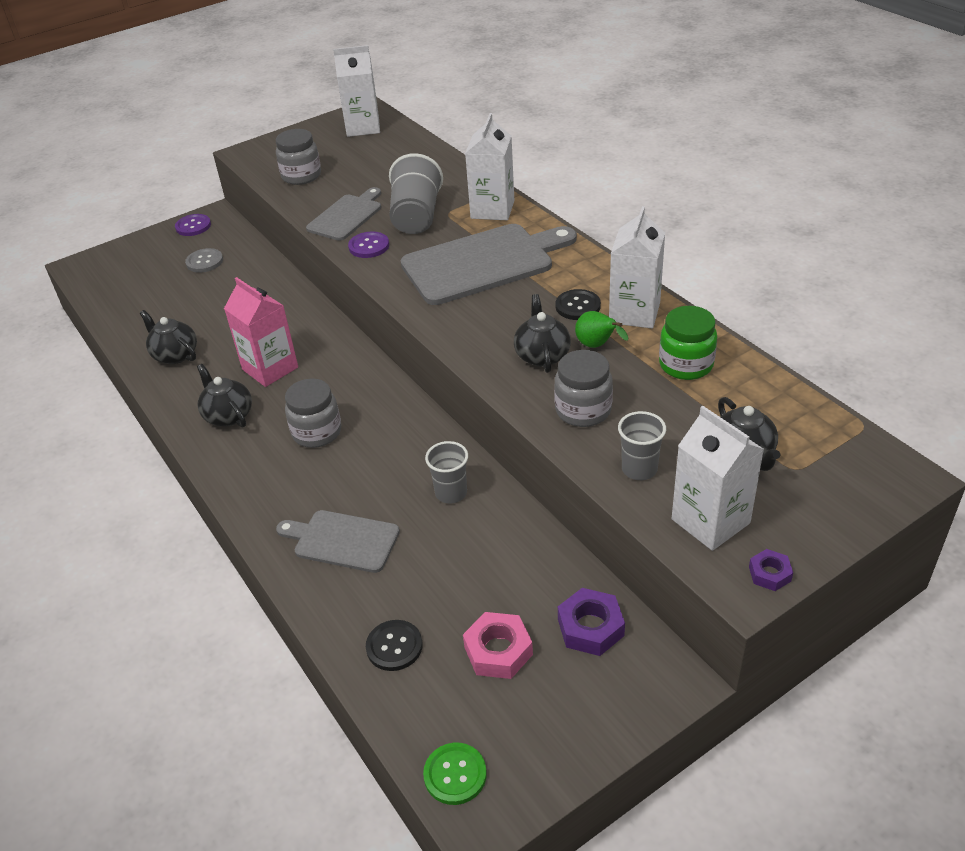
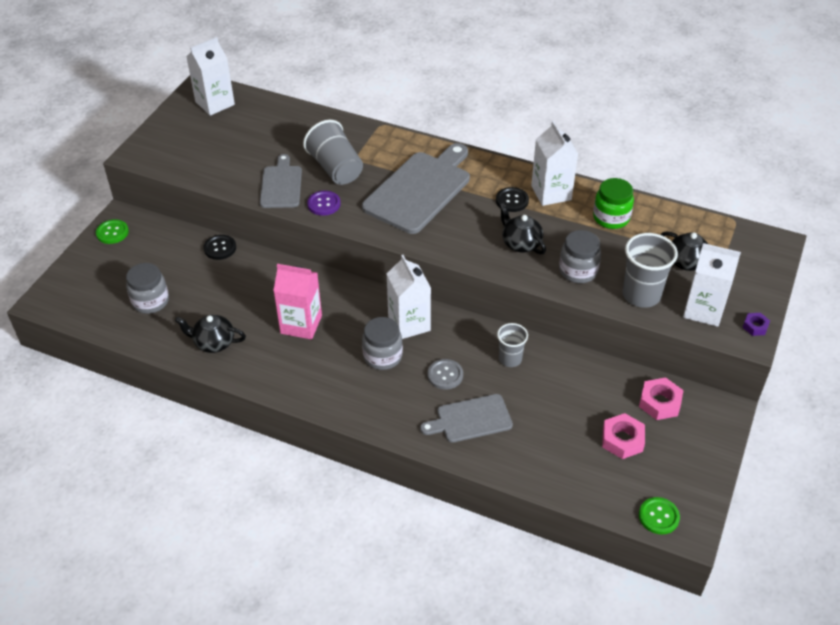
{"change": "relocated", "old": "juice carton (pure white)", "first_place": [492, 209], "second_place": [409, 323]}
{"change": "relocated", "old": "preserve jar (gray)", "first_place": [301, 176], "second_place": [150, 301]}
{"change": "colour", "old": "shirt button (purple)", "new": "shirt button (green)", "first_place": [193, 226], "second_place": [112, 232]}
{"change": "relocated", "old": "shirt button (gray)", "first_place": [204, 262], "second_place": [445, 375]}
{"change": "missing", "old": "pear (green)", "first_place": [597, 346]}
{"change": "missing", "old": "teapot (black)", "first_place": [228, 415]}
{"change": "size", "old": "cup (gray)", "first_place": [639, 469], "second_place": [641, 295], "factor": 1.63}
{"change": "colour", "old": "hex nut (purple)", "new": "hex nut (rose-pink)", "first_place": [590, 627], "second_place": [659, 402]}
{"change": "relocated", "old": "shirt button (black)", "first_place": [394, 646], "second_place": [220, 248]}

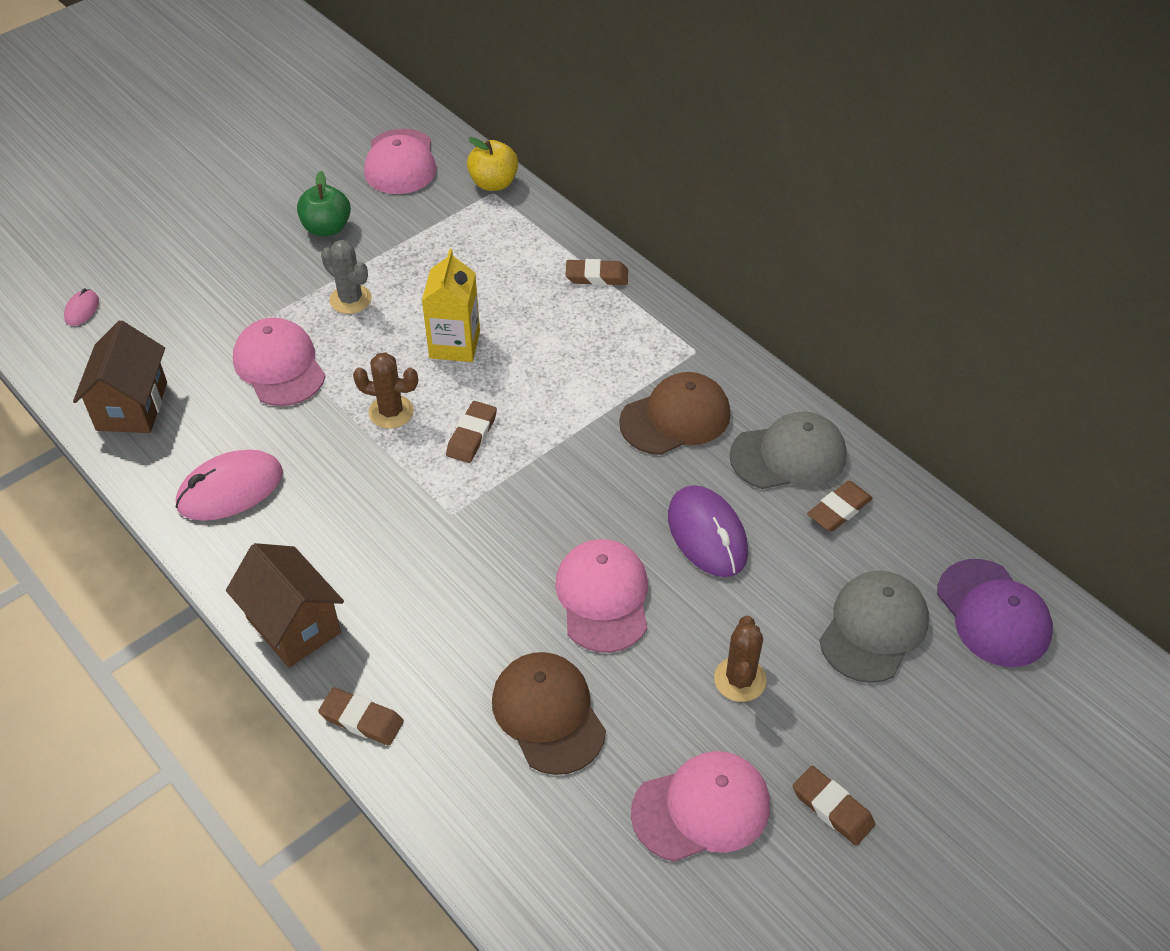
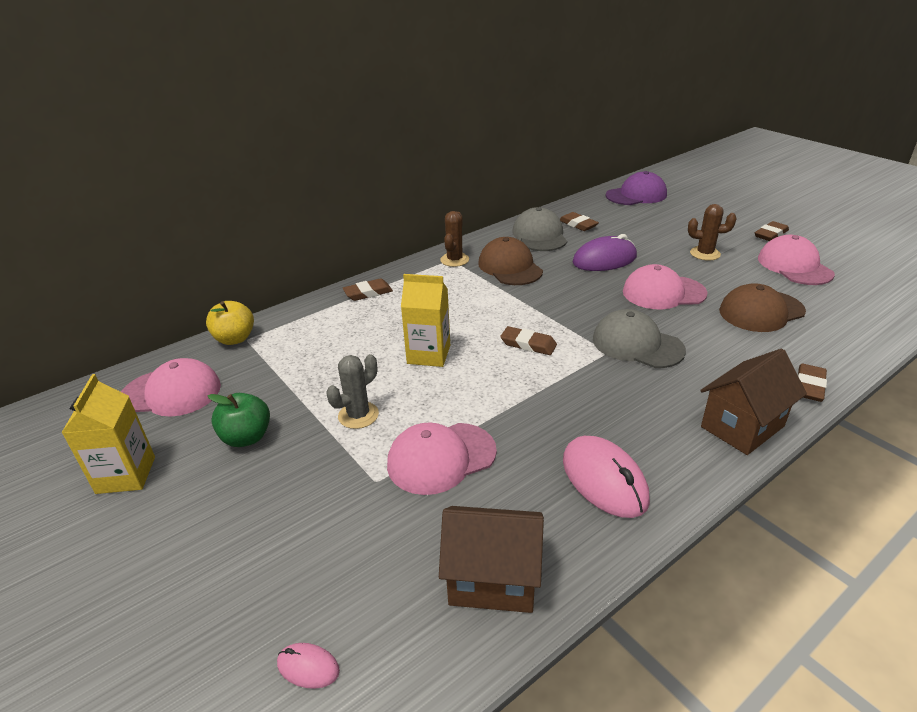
{"change": "spun", "old": "pencil eraser (dark brown)", "first_place": [597, 276], "second_place": [368, 293], "degrees": 60}
{"change": "relocated", "old": "saguaro cactus (dark brown)", "first_place": [391, 412], "second_place": [454, 260]}
{"change": "relocated", "old": "peaked cap (gray)", "first_place": [873, 628], "second_place": [637, 344]}
{"change": "appeared", "new": "juice carton (yellow)", "second_place": [126, 475]}

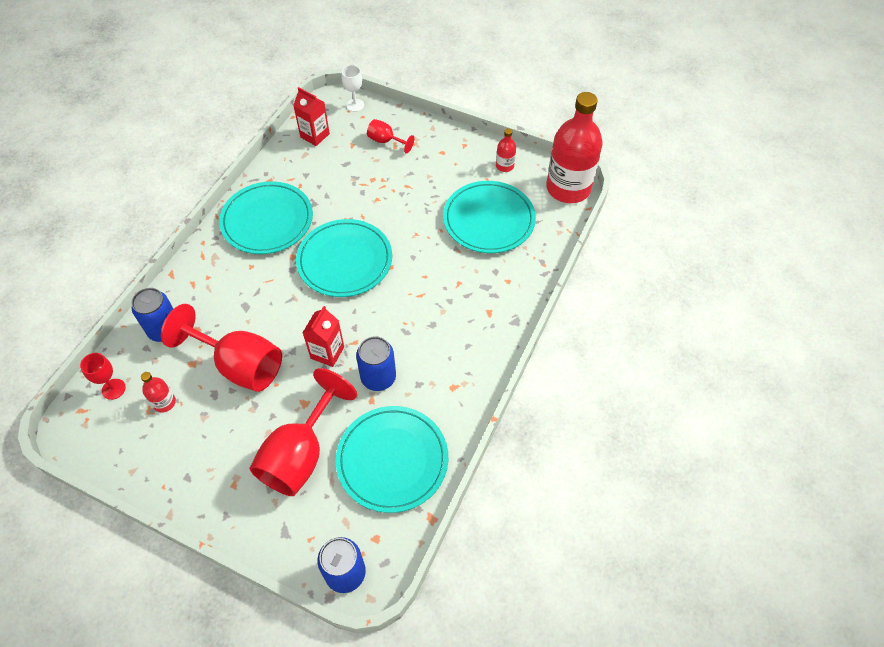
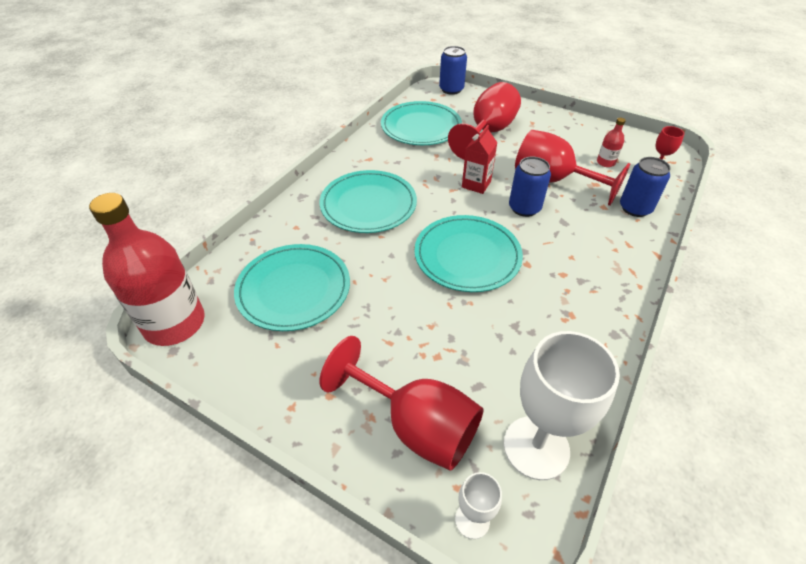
{"change": "exchanged", "old": "juice carton (red)", "new": "wine glass (pure white)", "first_place": [315, 135], "second_place": [536, 447]}
{"change": "size", "old": "wine glass (red)", "first_place": [386, 141], "second_place": [415, 425], "factor": 2.07}
{"change": "missing", "old": "drink bottle (red)", "first_place": [504, 166]}
{"change": "relocated", "old": "dinner plate (turquoise)", "first_place": [267, 220], "second_place": [368, 205]}
{"change": "relocated", "old": "can (blue)", "first_place": [378, 377], "second_place": [524, 208]}

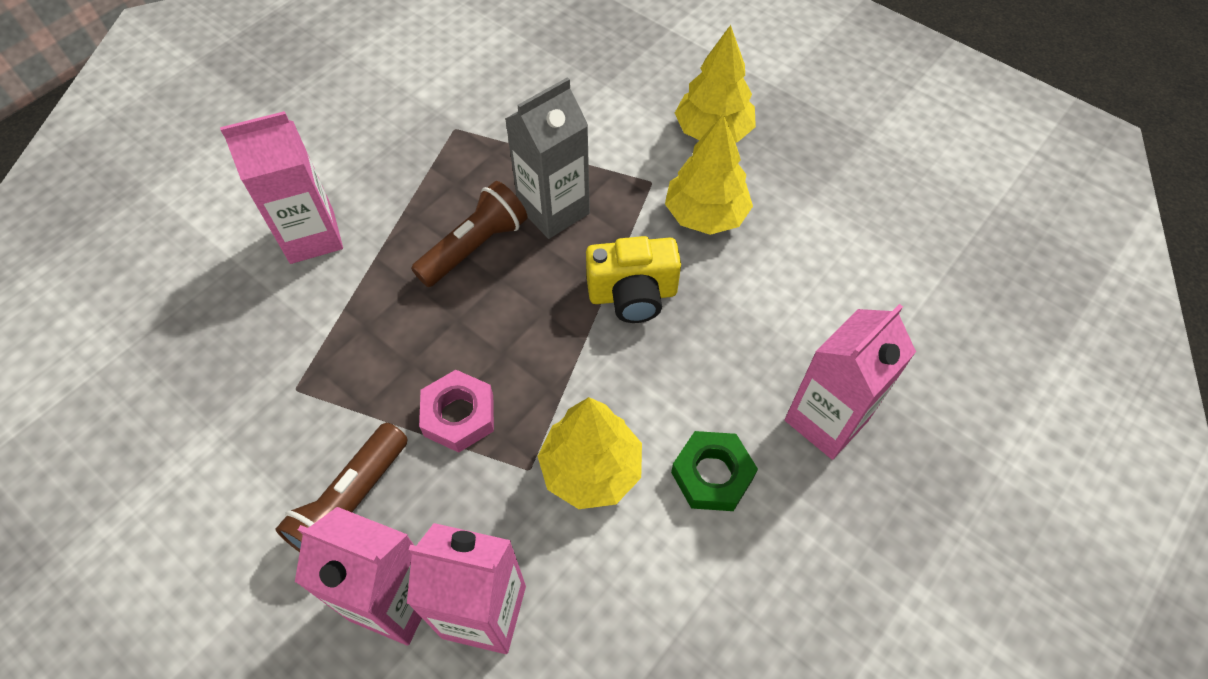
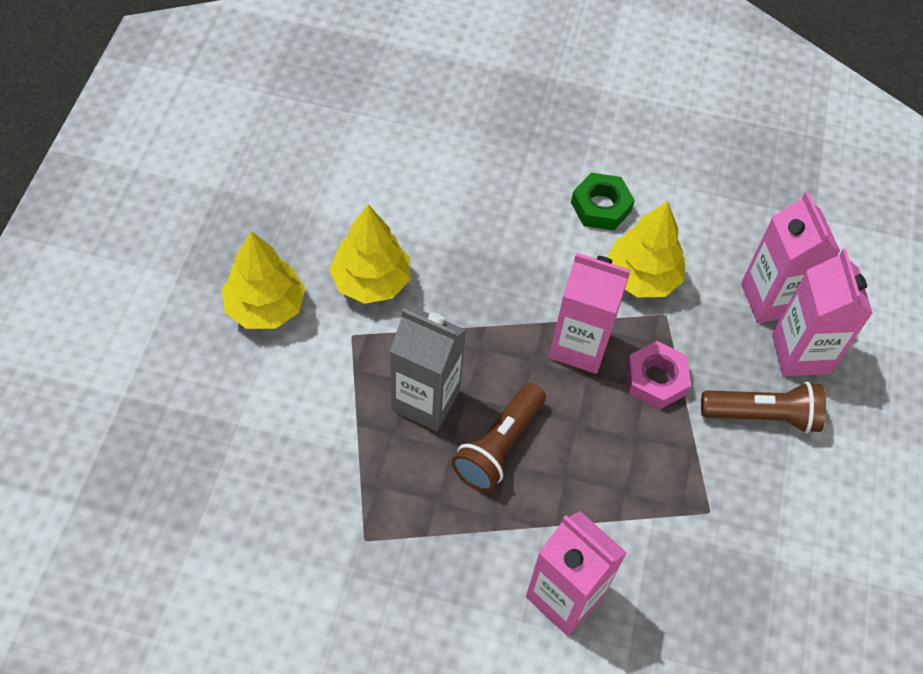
{"change": "spun", "old": "flashlight (dark brown)", "first_place": [474, 247], "second_place": [499, 446], "degrees": -75}
{"change": "missing", "old": "photo camera (yellow)", "first_place": [633, 295]}
{"change": "relocated", "old": "juice carton (rose-pink)", "first_place": [826, 420], "second_place": [579, 346]}

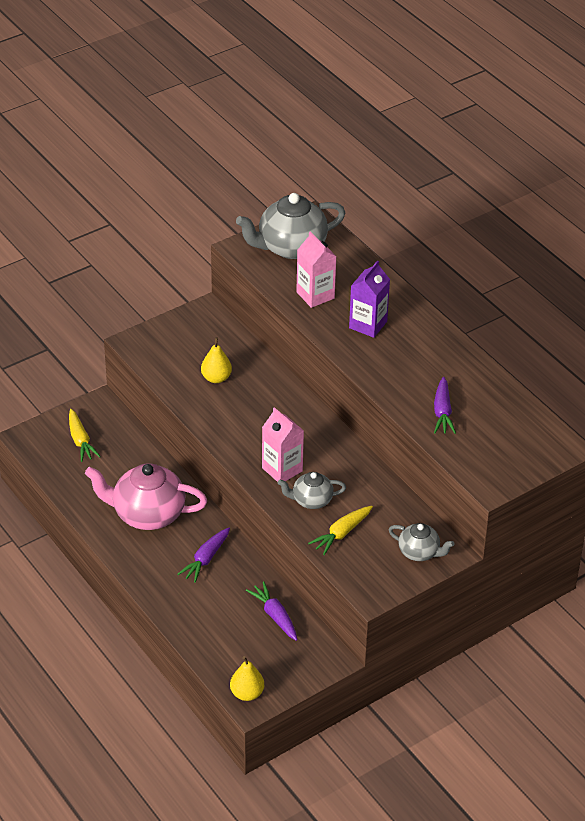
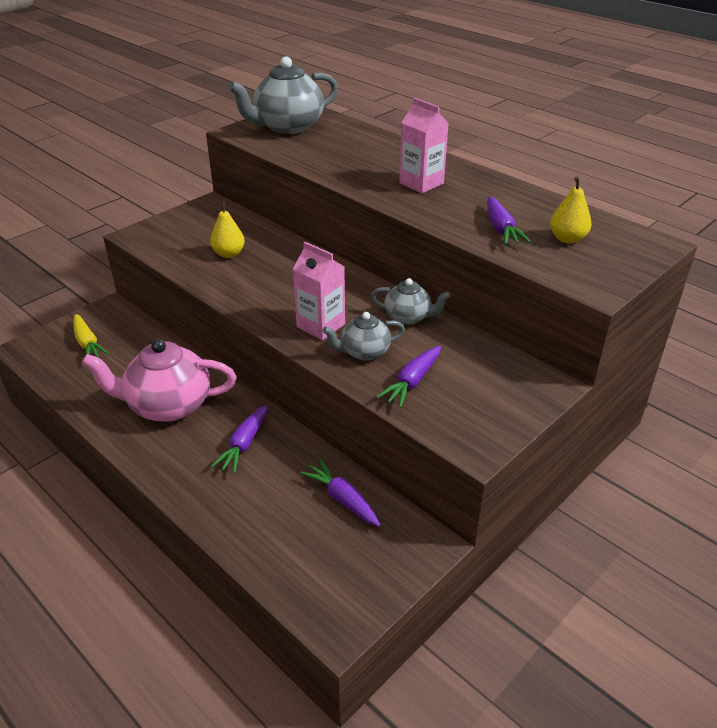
{"change": "relocated", "old": "juice carton (rose-pink)", "first_place": [315, 295], "second_place": [421, 183]}
{"change": "missing", "old": "juice carton (purple)", "first_place": [368, 325]}
{"change": "colour", "old": "carrot (yellow)", "new": "carrot (purple)", "first_place": [341, 533], "second_place": [412, 382]}
{"change": "relocated", "old": "teapot (gray)", "first_place": [419, 552], "second_place": [408, 317]}
{"change": "relocated", "old": "pear (yellow)", "first_place": [247, 693], "second_place": [567, 239]}

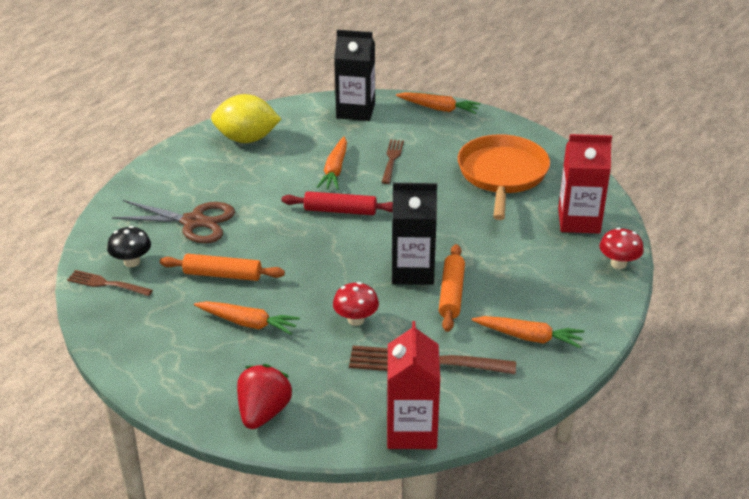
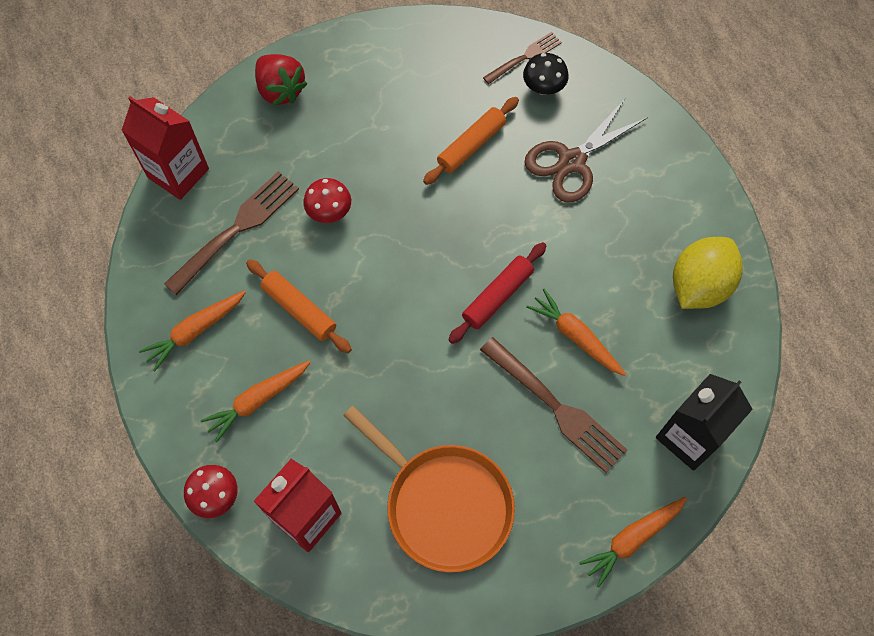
{"change": "size", "old": "table fork (dark brown)", "first_place": [392, 160], "second_place": [555, 406], "factor": 1.69}
{"change": "missing", "old": "juice carton (black)", "first_place": [412, 271]}
{"change": "relocated", "old": "carrot (bright orange)", "first_place": [248, 323], "second_place": [258, 400]}

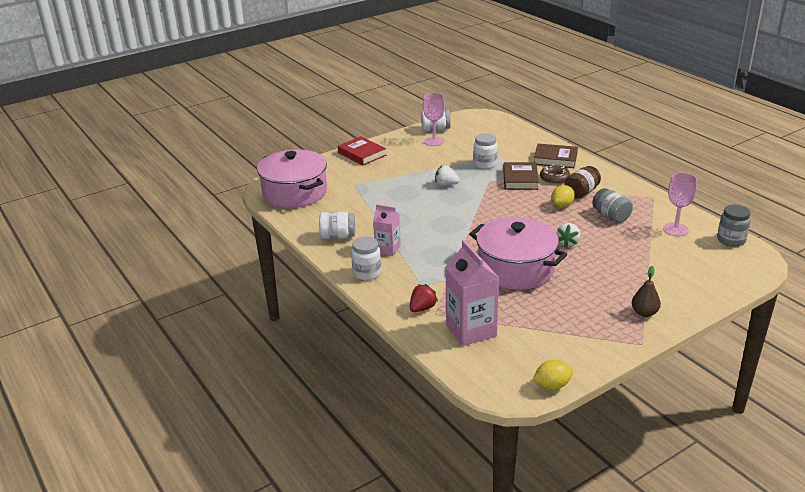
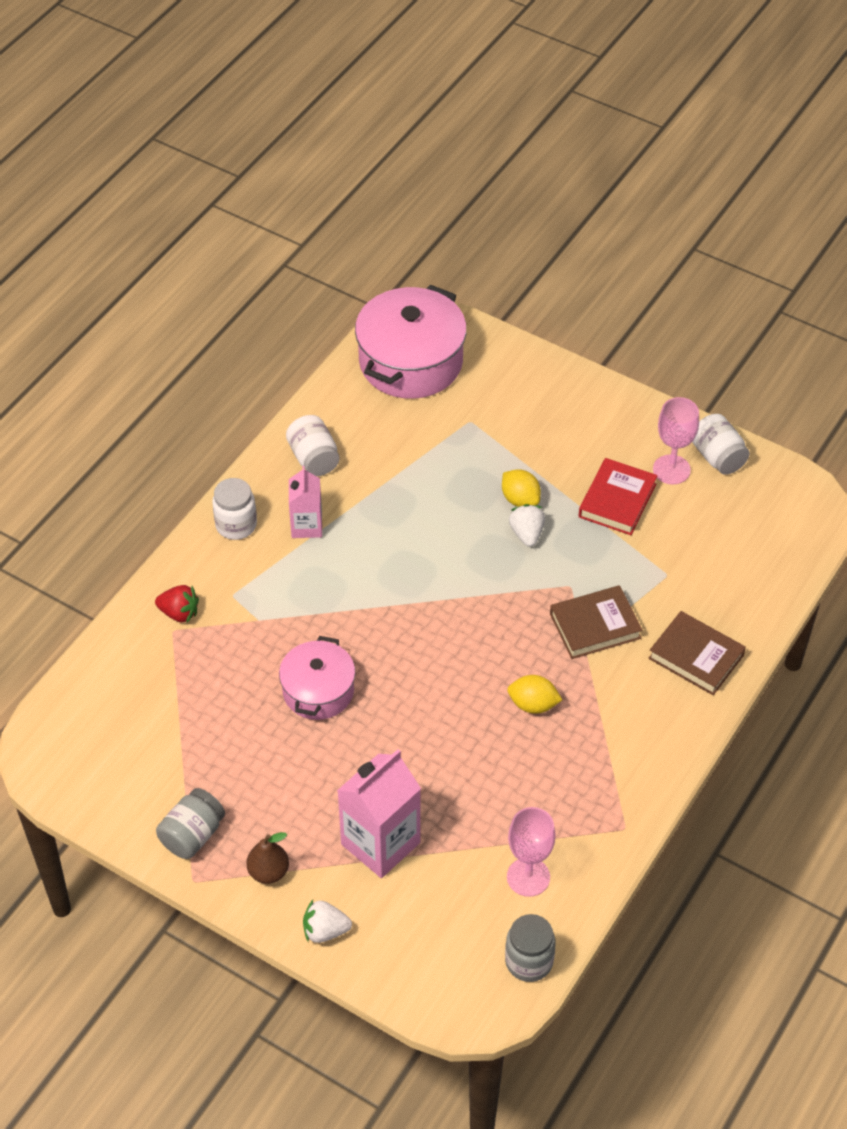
{"change": "missing", "old": "preserve jar (pure white)", "first_place": [485, 164]}
{"change": "relocated", "old": "hardback (red)", "first_place": [362, 154], "second_place": [617, 500]}
{"change": "spun", "old": "hardback (dark brown)", "first_place": [555, 159], "second_place": [696, 657], "degrees": -45}
{"change": "missing", "old": "doughnut (dark brown)", "first_place": [554, 178]}
{"change": "missing", "old": "preserve jar (dark brown)", "first_place": [581, 192]}
{"change": "relocated", "old": "preserve jar (gray)", "first_place": [611, 216], "second_place": [192, 835]}
{"change": "size", "old": "cooking pot (rose-pink)", "first_place": [515, 269], "second_place": [318, 691], "factor": 0.61}
{"change": "relocated", "old": "strawberry (pure white)", "first_place": [568, 243], "second_place": [325, 931]}
{"change": "relocated", "old": "juice carton (rose-pink)", "first_place": [471, 330], "second_place": [380, 843]}
{"change": "relocated", "old": "toy lemon (yellow)", "first_place": [552, 385], "second_place": [520, 499]}

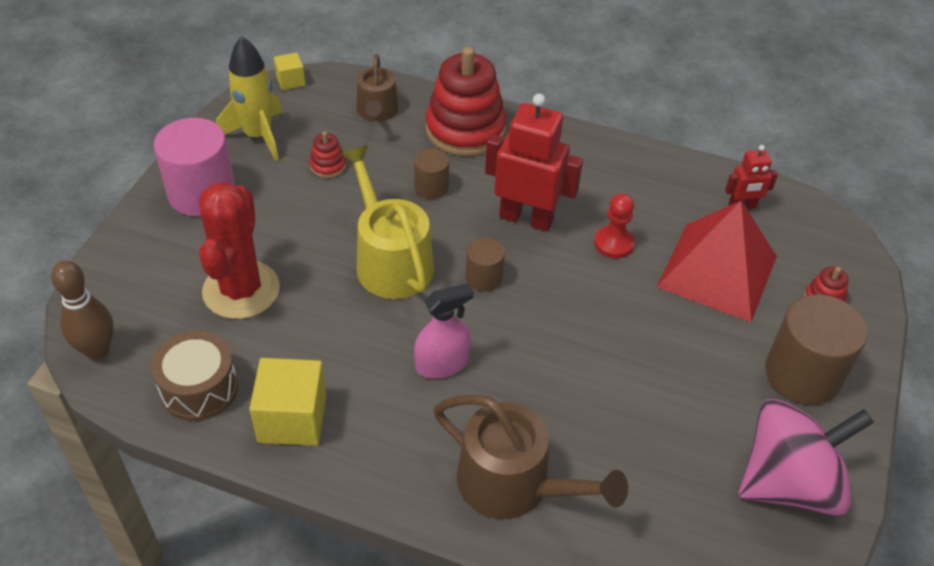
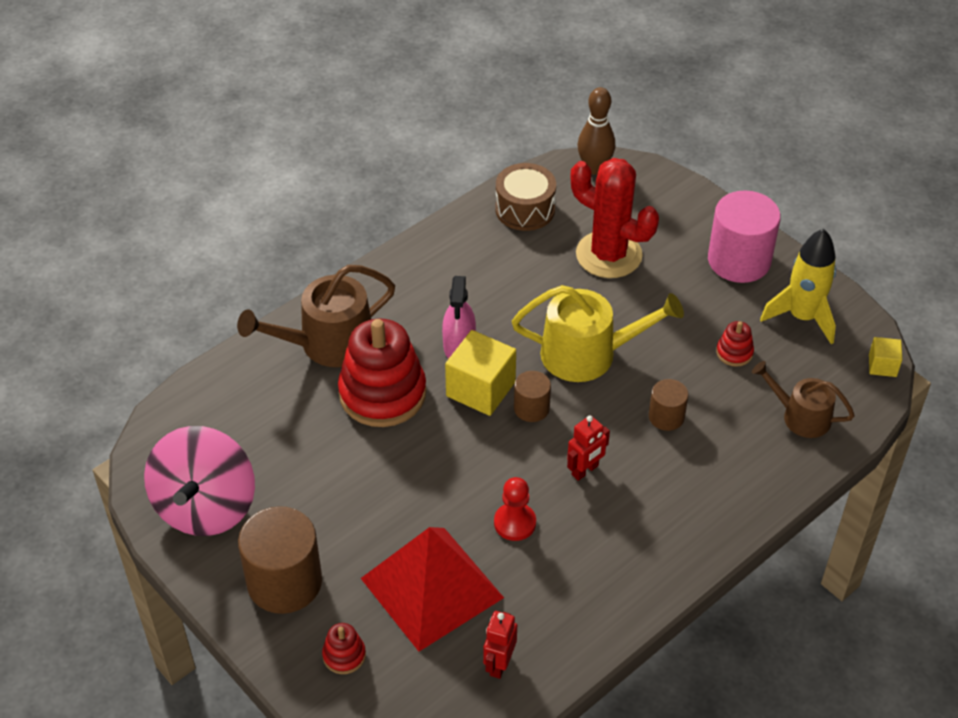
{"change": "relocated", "old": "ring stacker (red)", "first_place": [465, 130], "second_place": [382, 393]}
{"change": "size", "old": "robot (red)", "first_place": [526, 218], "second_place": [585, 470], "factor": 0.52}
{"change": "relocated", "old": "solid cube (yellow)", "first_place": [292, 418], "second_place": [480, 389]}

